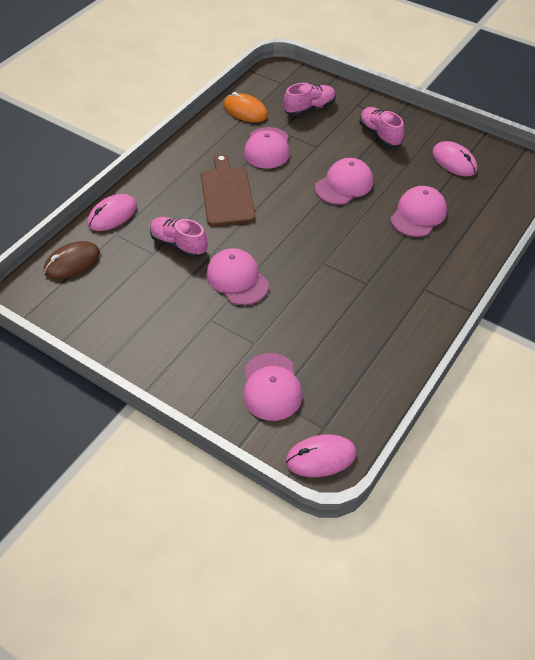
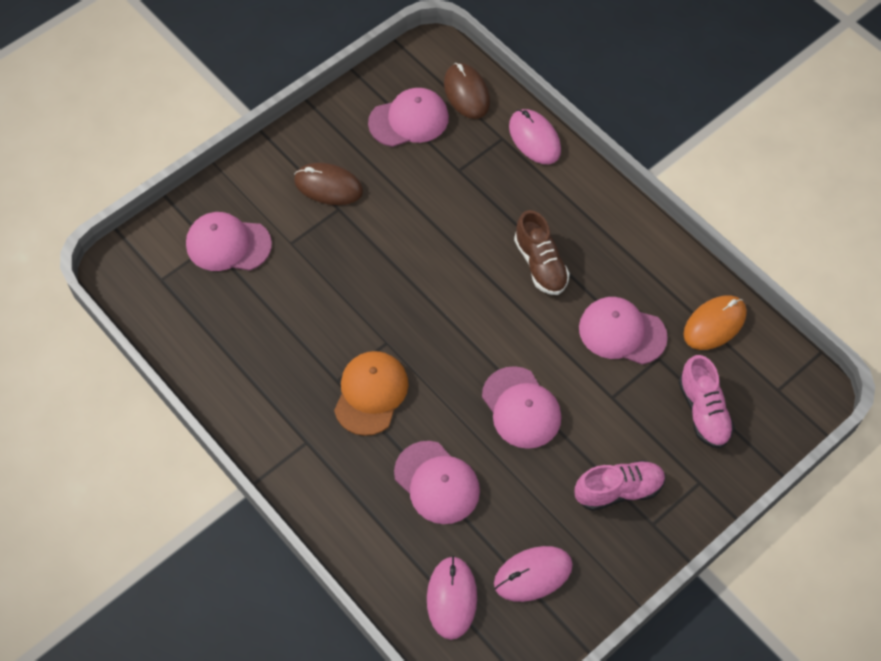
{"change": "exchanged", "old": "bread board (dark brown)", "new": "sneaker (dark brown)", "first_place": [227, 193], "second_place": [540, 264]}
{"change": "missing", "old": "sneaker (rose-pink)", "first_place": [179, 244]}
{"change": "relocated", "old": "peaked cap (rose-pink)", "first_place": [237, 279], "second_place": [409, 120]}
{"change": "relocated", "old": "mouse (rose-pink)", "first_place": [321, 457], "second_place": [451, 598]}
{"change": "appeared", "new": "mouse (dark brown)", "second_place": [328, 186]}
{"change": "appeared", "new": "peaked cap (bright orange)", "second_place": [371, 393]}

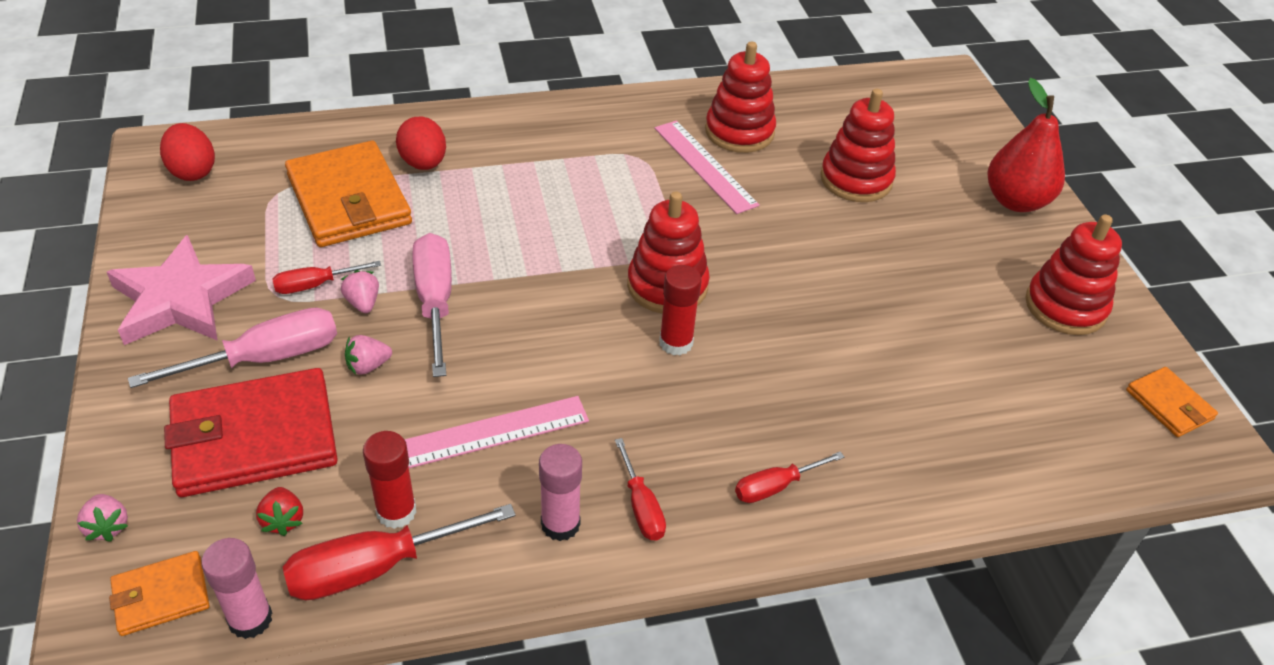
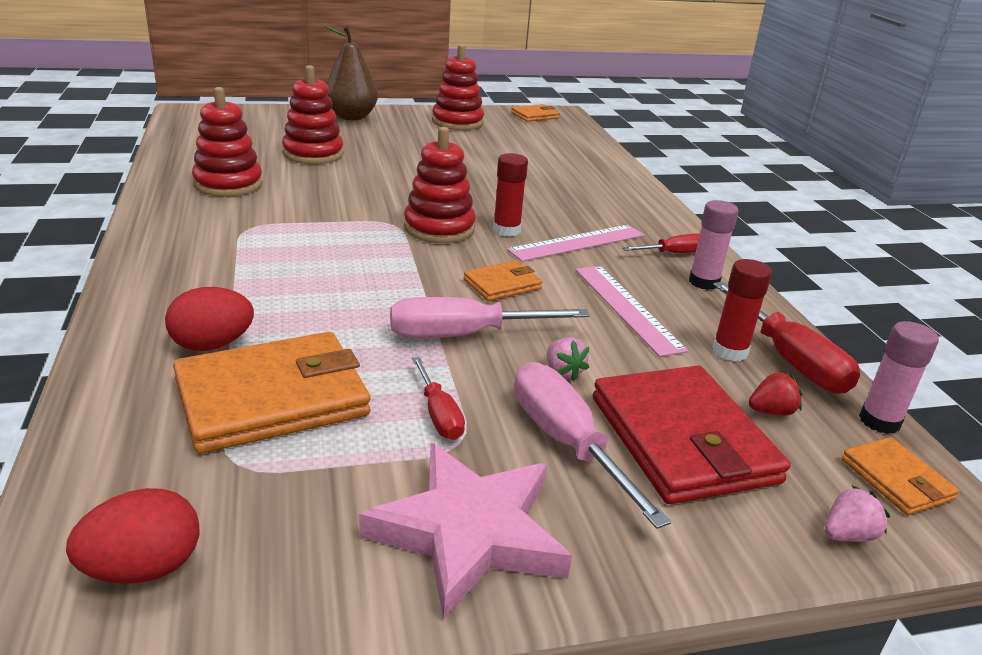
{"change": "colour", "old": "pear (red)", "new": "pear (dark brown)", "first_place": [1016, 201], "second_place": [351, 117]}
{"change": "relocated", "old": "straightedge (rose-pink)", "first_place": [705, 166], "second_place": [577, 243]}
{"change": "missing", "old": "strawberry (rose-pink)", "first_place": [363, 303]}
{"change": "missing", "old": "screwdriver (red)", "first_place": [776, 486]}
{"change": "appeared", "new": "card wallet (bright orange)", "second_place": [502, 284]}

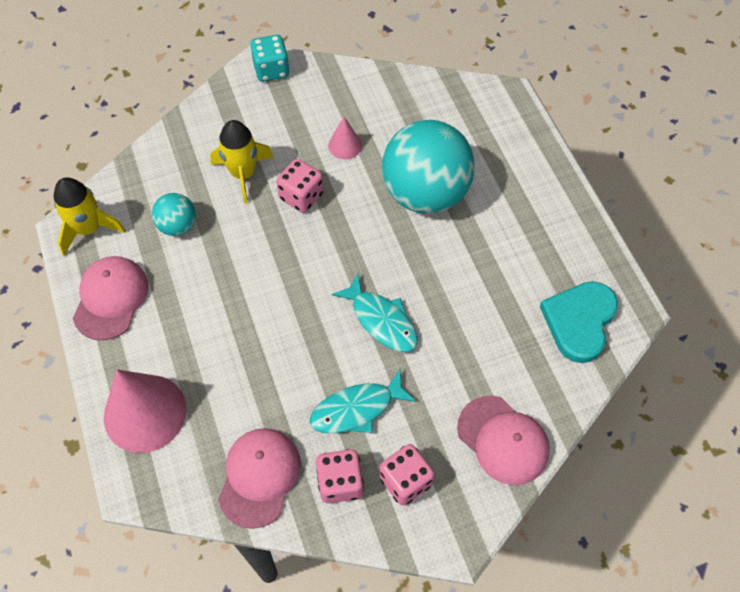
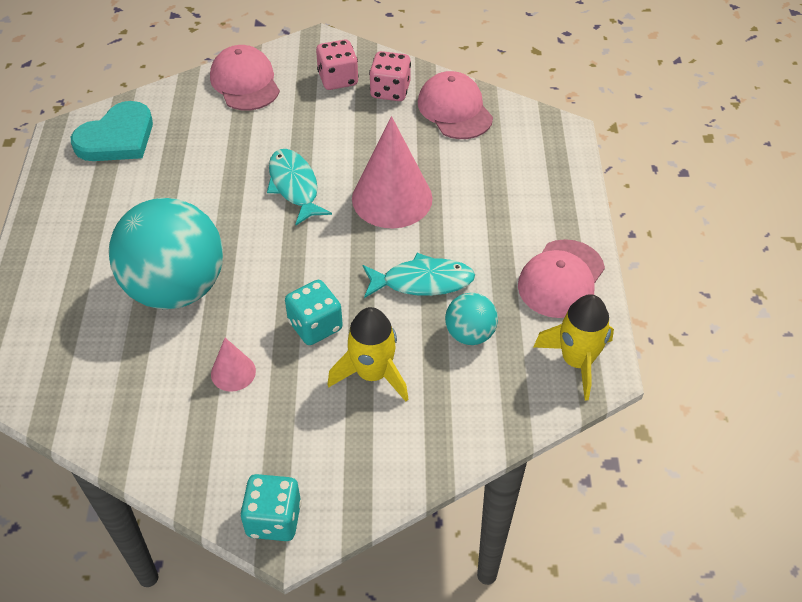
{"change": "colour", "old": "dice (rose-pink)", "new": "dice (turquoise)", "first_place": [301, 196], "second_place": [315, 326]}
{"change": "relocated", "old": "fish figure (turquoise)", "first_place": [357, 409], "second_place": [422, 281]}
{"change": "relocated", "old": "cone (rose-pink)", "first_place": [145, 413], "second_place": [392, 198]}
{"change": "spun", "old": "peaked cap (rose-pink)", "first_place": [259, 477], "second_place": [455, 110], "degrees": 120}

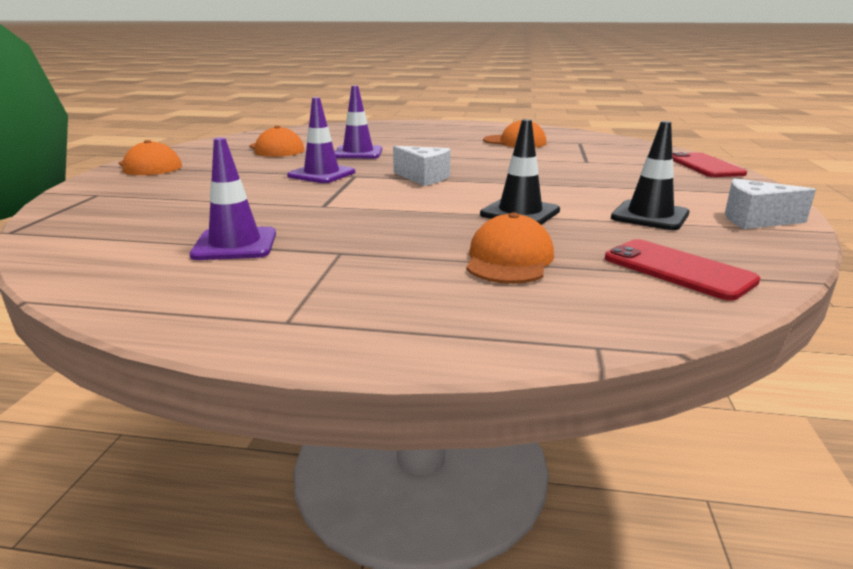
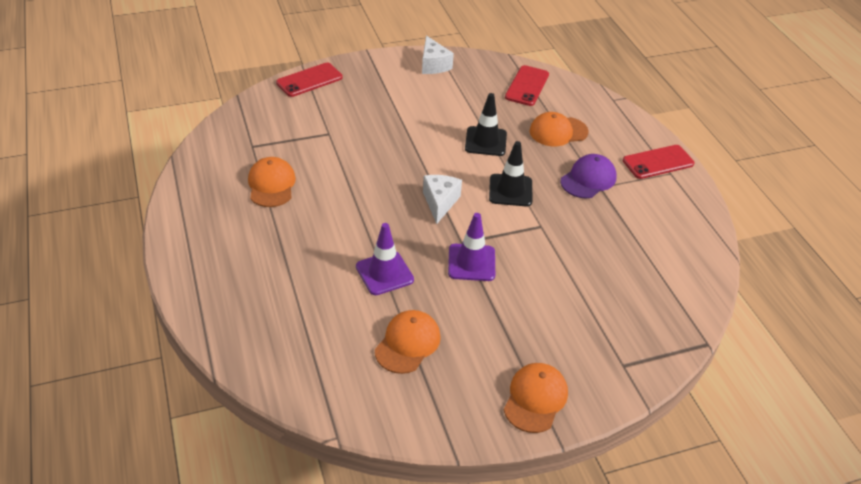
{"change": "relocated", "old": "safety cone (black)", "first_place": [650, 216], "second_place": [510, 190]}
{"change": "missing", "old": "safety cone (purple)", "first_place": [235, 244]}
{"change": "appeared", "new": "smartphone (red)", "second_place": [658, 162]}
{"change": "appeared", "new": "peaked cap (purple)", "second_place": [588, 179]}

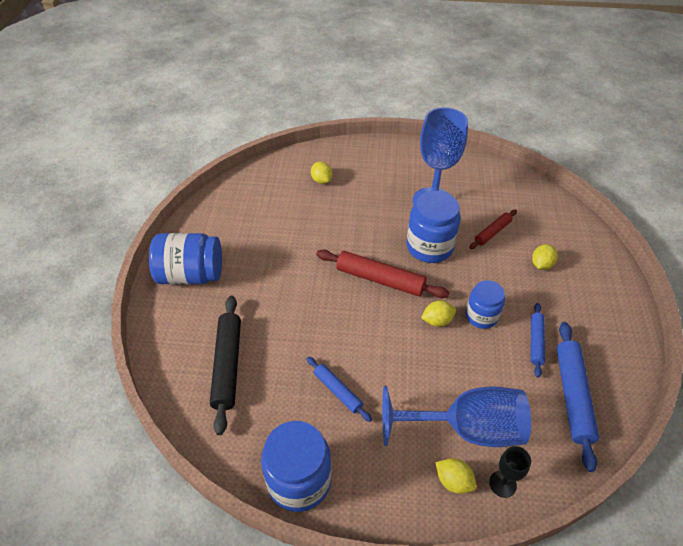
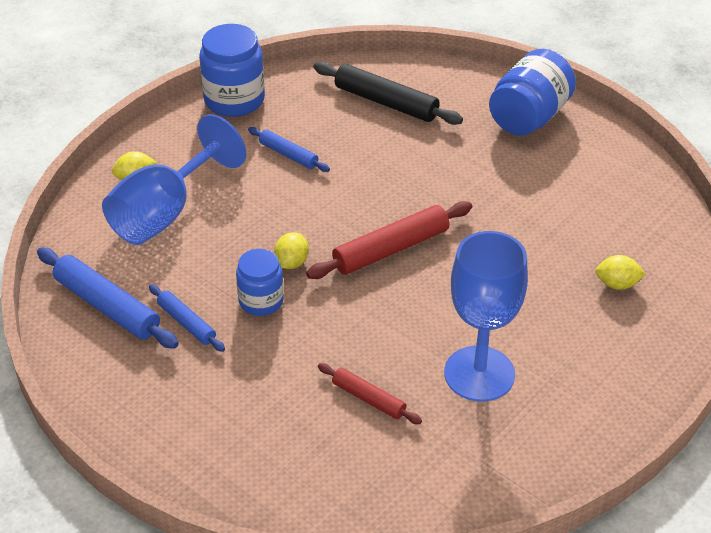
{"change": "missing", "old": "preserve jar (blue)", "first_place": [429, 247]}
{"change": "spun", "old": "pastry roller (red)", "first_place": [492, 232], "second_place": [368, 399], "degrees": -45}
{"change": "missing", "old": "toy lemon (yellow)", "first_place": [541, 264]}
{"change": "spun", "old": "pastry roller (blue)", "first_place": [338, 391], "second_place": [288, 155], "degrees": 45}
{"change": "missing", "old": "wine glass (black)", "first_place": [502, 484]}

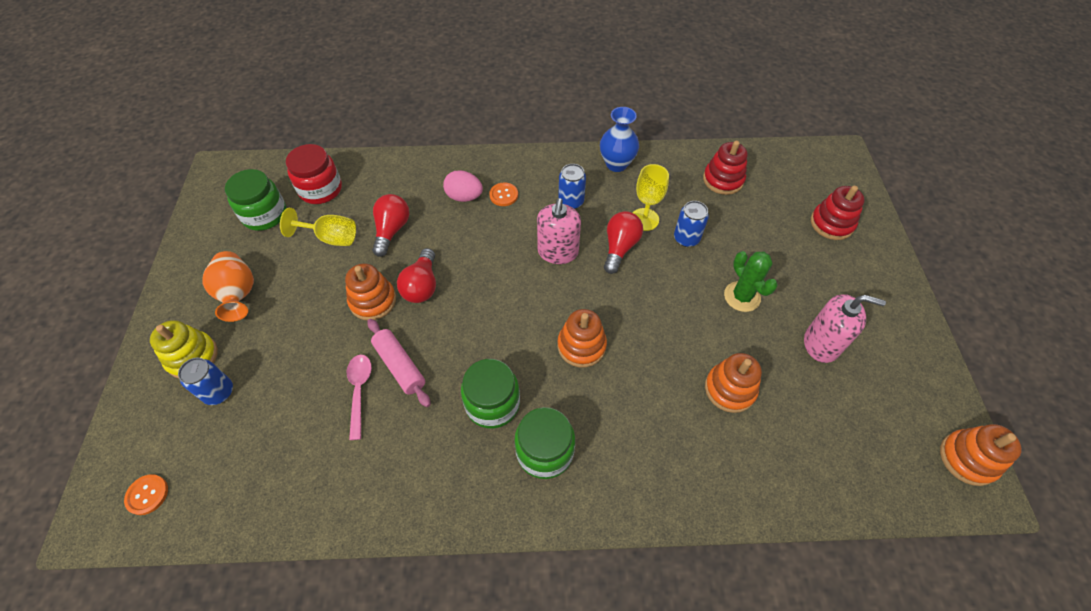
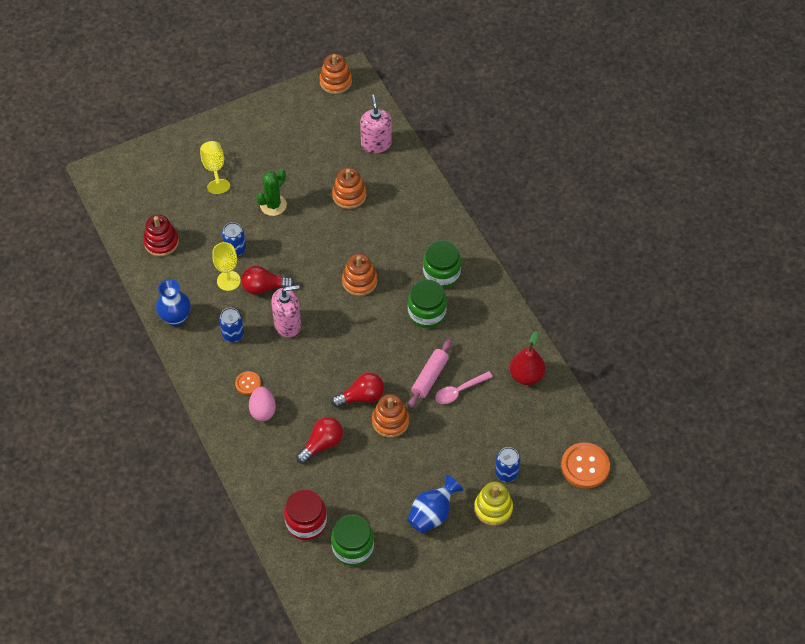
{"change": "missing", "old": "ring stacker (red)", "first_place": [831, 223]}
{"change": "spun", "old": "bulb (red)", "first_place": [392, 230], "second_place": [322, 444], "degrees": 150}
{"change": "relocated", "old": "wine glass (yellow)", "first_place": [330, 238], "second_place": [214, 169]}
{"change": "colour", "old": "flower vase (bright orange)", "new": "flower vase (blue)", "first_place": [238, 294], "second_place": [432, 514]}
{"change": "relocated", "old": "soap dispenser (rose-pink)", "first_place": [821, 344], "second_place": [376, 144]}
{"change": "size", "old": "shirt button (bright orange)", "first_place": [147, 495], "second_place": [585, 466], "factor": 1.84}
{"change": "appeared", "new": "pear (red)", "second_place": [526, 375]}

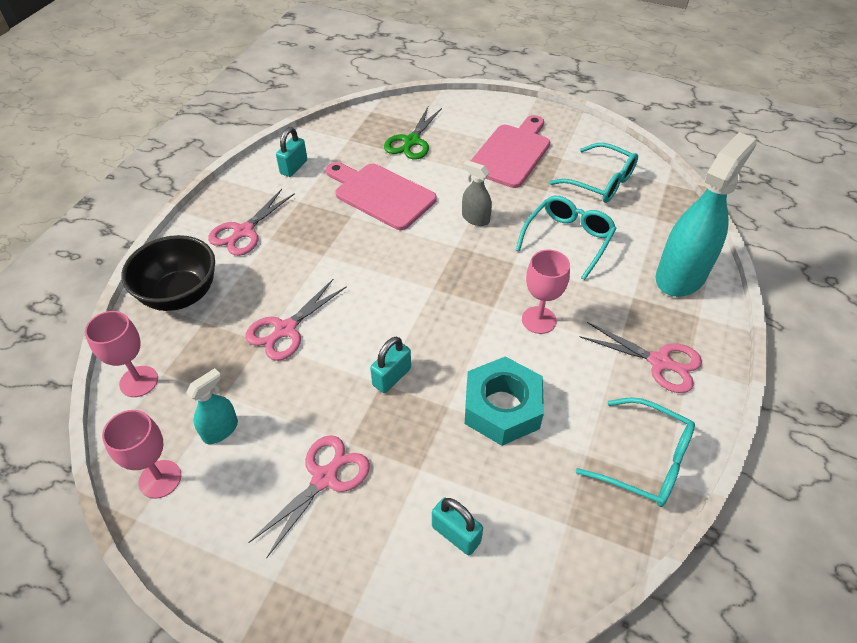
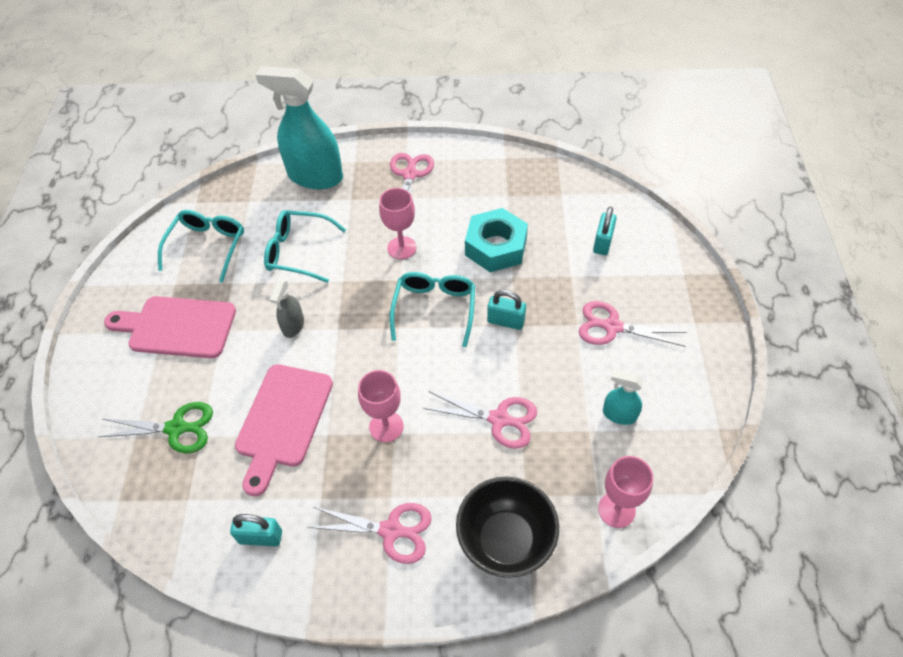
{"change": "relocated", "old": "spectacles (turquoise)", "first_place": [645, 461], "second_place": [434, 309]}
{"change": "relocated", "old": "wine glass (rose-pink)", "first_place": [160, 479], "second_place": [386, 426]}

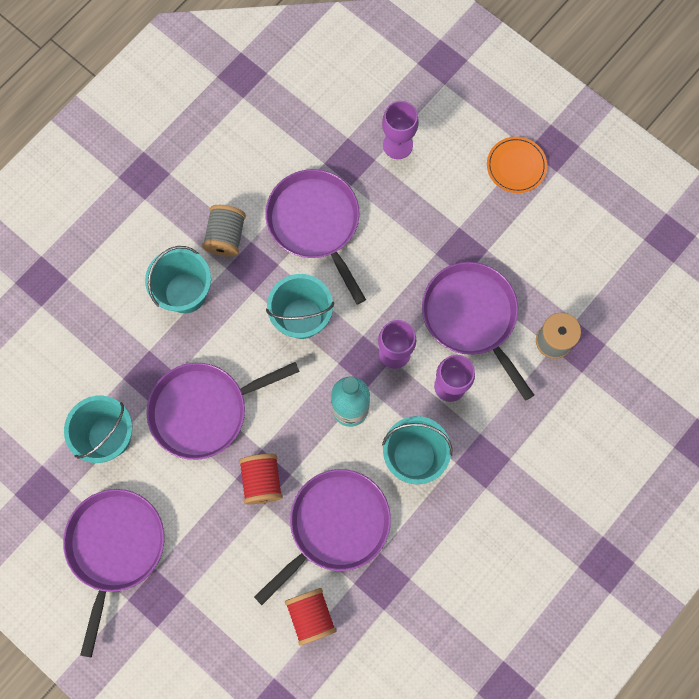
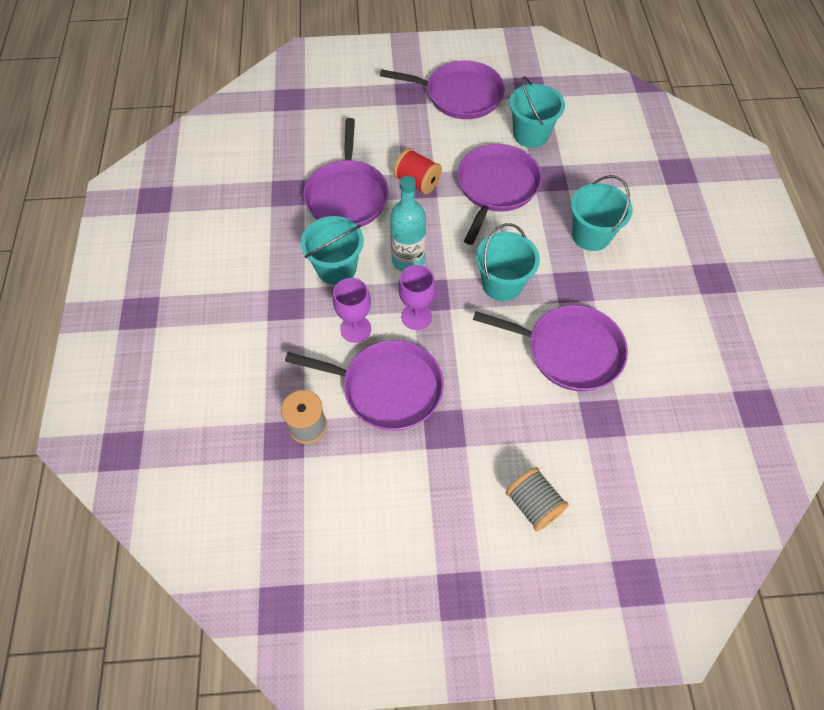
{"change": "missing", "old": "wine glass (purple)", "first_place": [397, 145]}
{"change": "missing", "old": "dinner plate (bright orange)", "first_place": [516, 166]}
{"change": "relocated", "old": "reel of thread (gray)", "first_place": [226, 236], "second_place": [533, 505]}
{"change": "spun", "old": "pan (purple)", "first_place": [115, 547], "second_place": [459, 95], "degrees": -45}
{"change": "missing", "old": "reel of thread (red)", "first_place": [311, 616]}

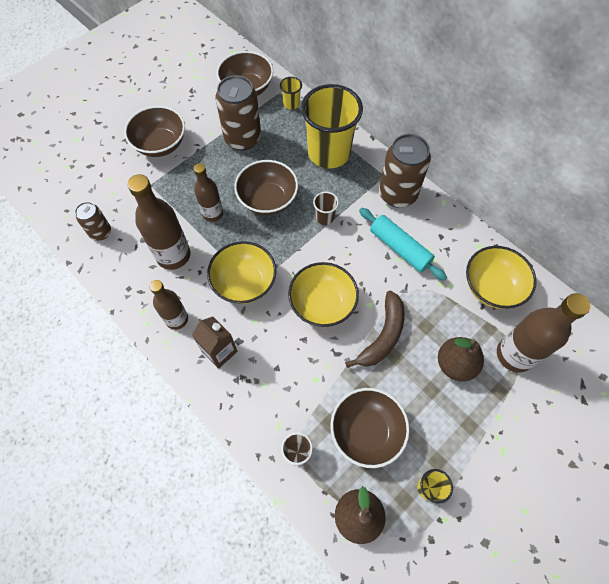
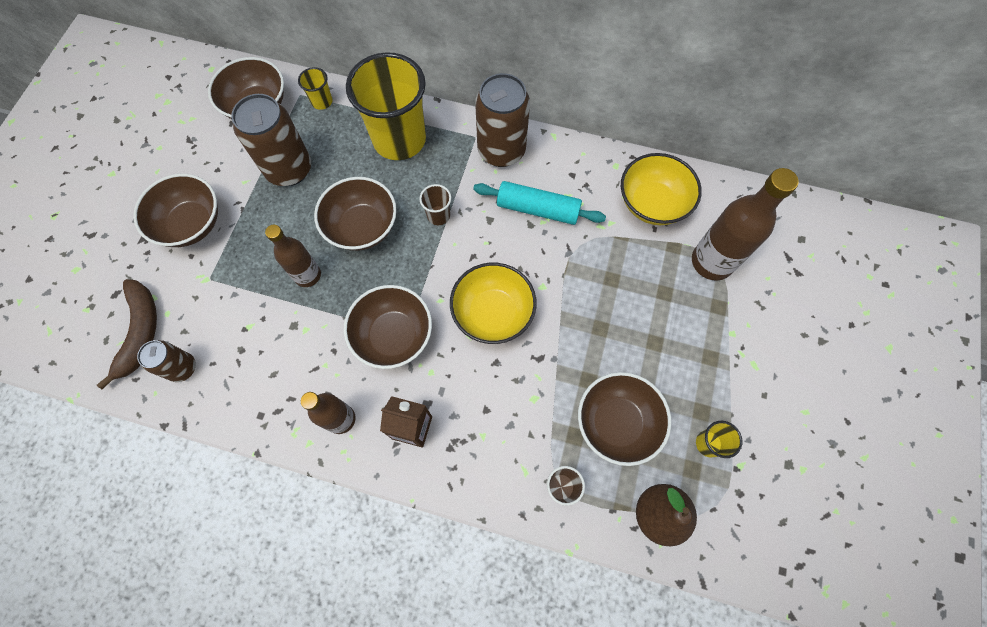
{"change": "missing", "old": "drink bottle (dark brown)", "first_place": [173, 255]}
{"change": "colour", "old": "bowl (yellow)", "new": "bowl (dark brown)", "first_place": [244, 283], "second_place": [393, 335]}
{"change": "relocated", "old": "banana fruit (dark brown)", "first_place": [383, 336], "second_place": [141, 332]}
{"change": "missing", "old": "pear (dark brown)", "first_place": [455, 364]}

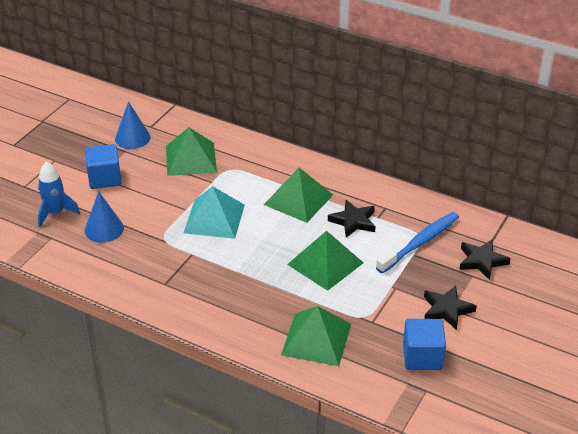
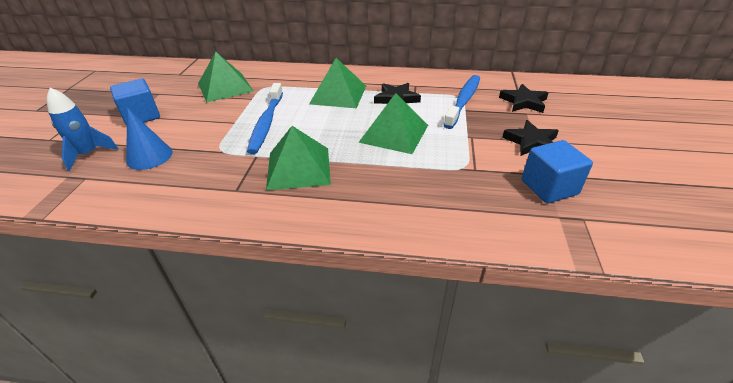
{"change": "missing", "old": "cone (blue)", "first_place": [132, 138]}
{"change": "exchanged", "old": "solid pyramid (turquoise)", "new": "tooth brush (blue)", "first_place": [214, 218], "second_place": [266, 123]}
{"change": "relocated", "old": "solid pyramid (green)", "first_place": [316, 339], "second_place": [298, 168]}

